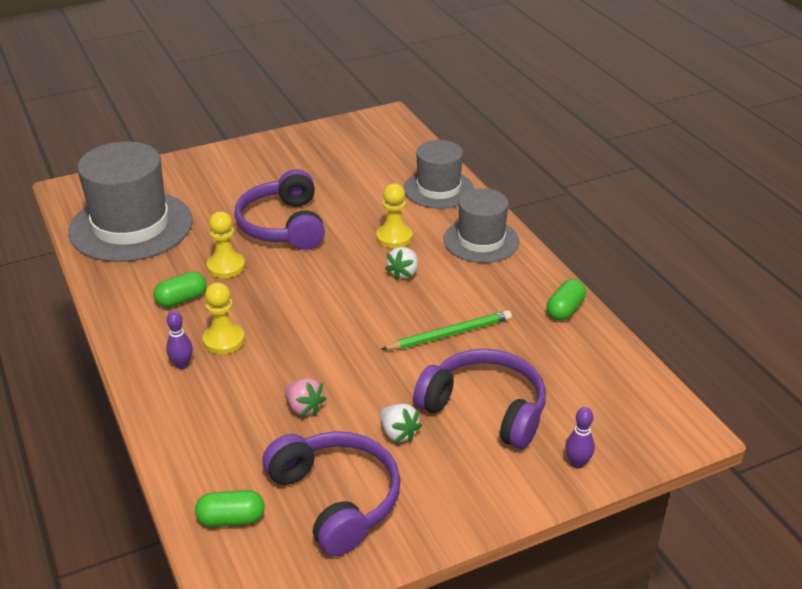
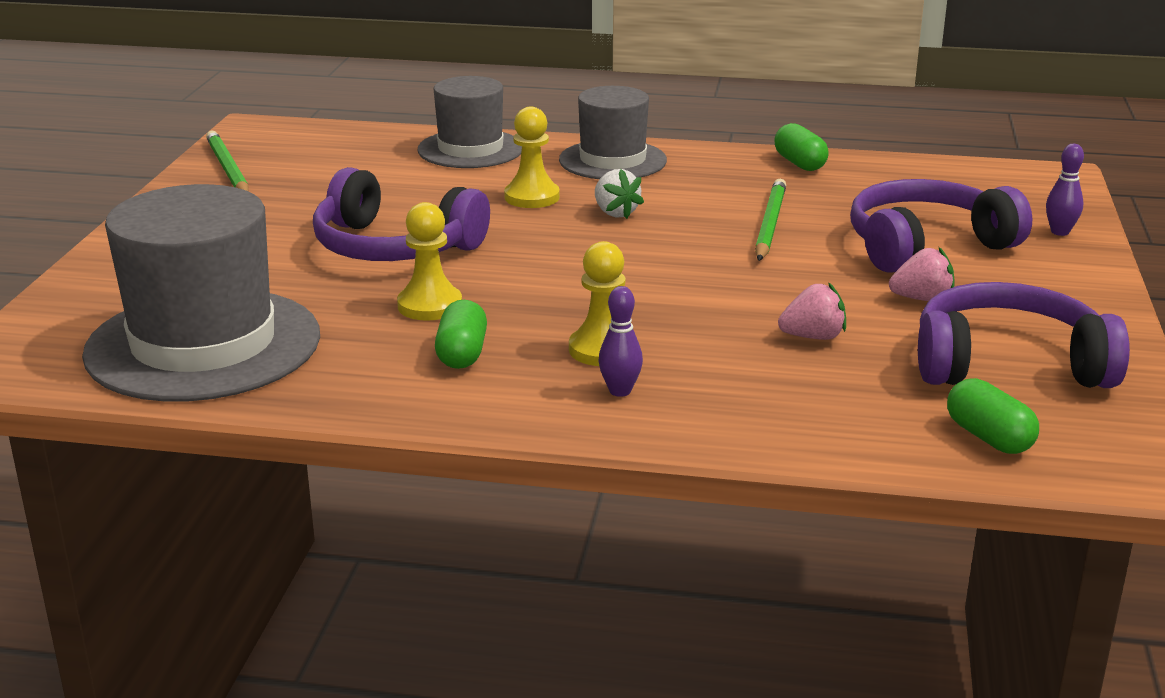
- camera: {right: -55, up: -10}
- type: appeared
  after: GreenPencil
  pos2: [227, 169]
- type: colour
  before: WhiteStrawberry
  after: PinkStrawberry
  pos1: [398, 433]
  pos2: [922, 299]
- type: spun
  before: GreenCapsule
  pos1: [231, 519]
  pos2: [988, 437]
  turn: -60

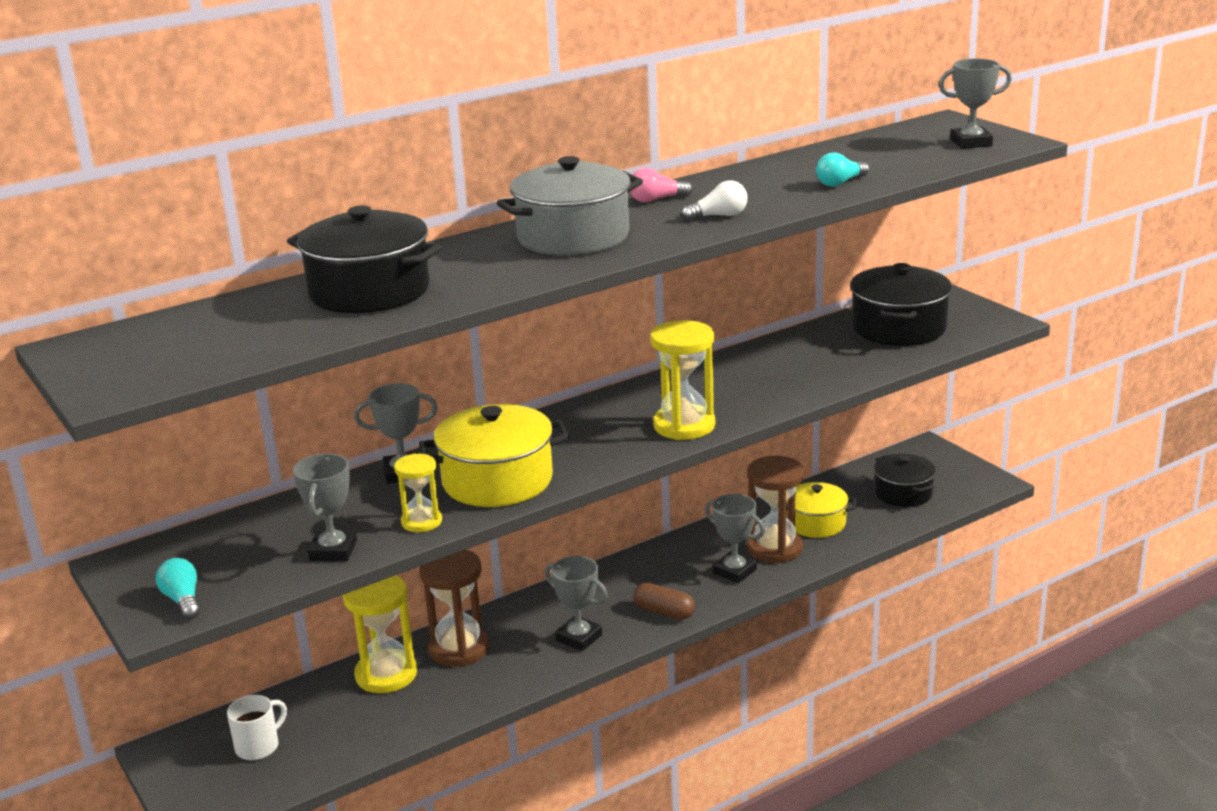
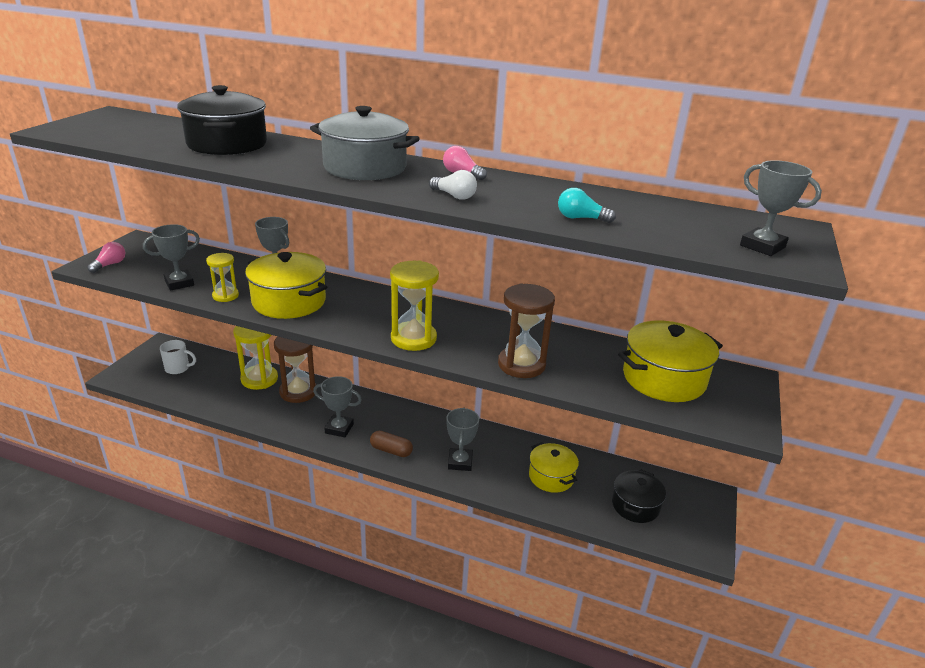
- camera: {right: 50, up: 5}
- type: colour
  before: TurquoiseLightBulb
  after: PinkLightBulb
  pos1: [183, 600]
  pos2: [110, 265]
- type: spun
  before: GreyTrophy
  pos1: [579, 638]
  pos2: [339, 428]
  turn: -75
- type: spun
  before: BrownCapsule
  pos1: [664, 612]
  pos2: [391, 450]
  turn: -60
- type: relocated
  before: BrownHourglass
  pos1: [775, 548]
  pos2: [521, 364]
- type: colour
  before: BlackPot
  after: YellowPot
  pos1: [898, 328]
  pos2: [664, 378]

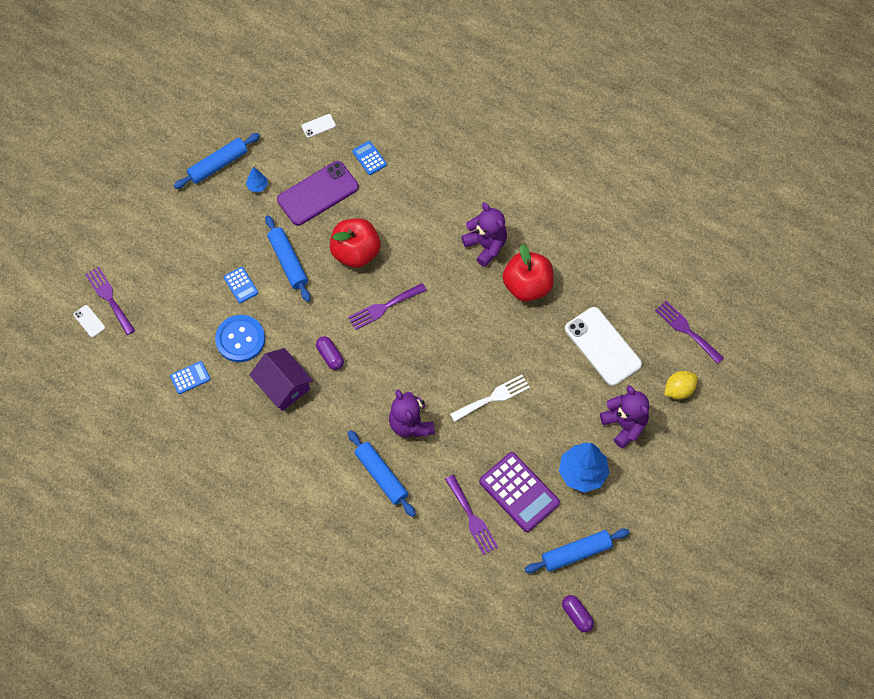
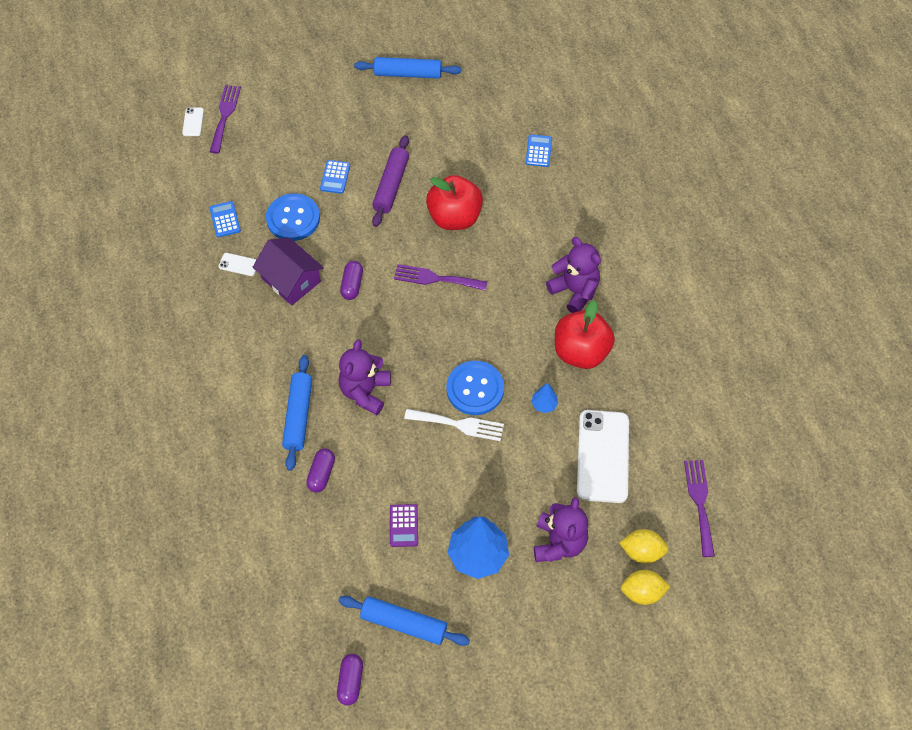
- camera: {right: 40, up: -5}
- type: spun
  before: BlueCalculator
  pos1: [190, 377]
  pos2: [225, 219]
  turn: -120
- type: relocated
  before: WhitePhone
  pos1: [318, 126]
  pos2: [238, 264]
- type: spun
  before: PurpleHouse
  pos1: [283, 385]
  pos2: [291, 280]
  turn: -45
- type: appeared
  after: PurpleCapsule
  pos2: [321, 474]
- type: colour
  before: BlueRollingPin
  after: PurpleRollingPin
  pos1: [288, 261]
  pos2: [391, 185]
- type: size
  before: PurpleCalculator
  pos1: [519, 492]
  pos2: [404, 525]
  scale: 0.5
- type: appeared
  after: BlueButton
  pos2: [475, 389]
- type: relocated
  before: BlueTree
  pos1: [257, 186]
  pos2: [544, 404]
- type: spun
  before: PurpleTeddyBear
  pos1: [486, 245]
  pos2: [574, 291]
  turn: -45
- type: appeared
  after: YellowLemon
  pos2: [642, 592]
- type: missing
  before: PurplePhone
  pos1: [318, 193]
- type: missing
  before: PurpleFork
  pos1: [472, 518]

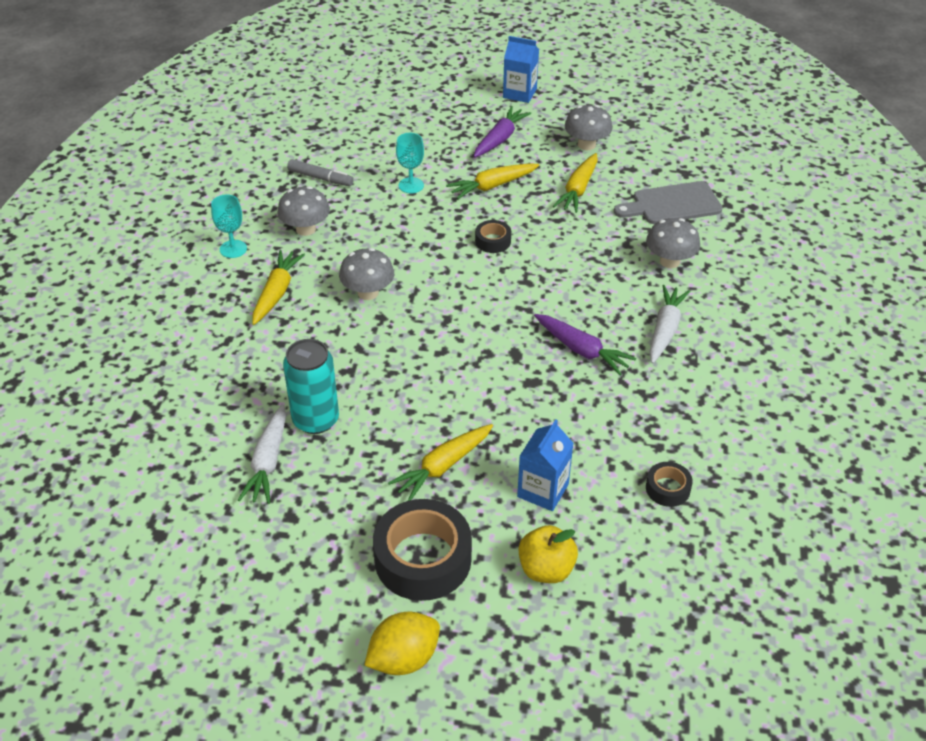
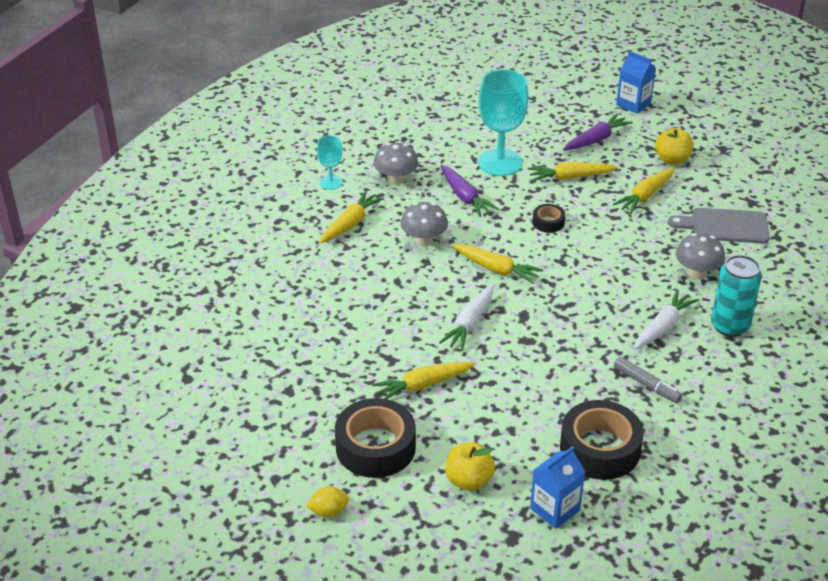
- camera: {right: 20, up: -5}
- type: size
  before: YellowLemon
  pos1: [404, 658]
  pos2: [328, 511]
  scale: 0.63
- type: relocated
  before: WhiteCarrot
  pos1: [268, 462]
  pos2: [469, 323]
- type: relocated
  before: PurpleCarrot
  pos1: [582, 350]
  pos2: [465, 197]
- type: appeared
  after: YellowCarrot
  pos2: [496, 269]
- type: size
  before: TurquoiseGoblet
  pos1: [411, 185]
  pos2: [500, 162]
  scale: 1.96
- type: relocated
  before: BlueCarton
  pos1: [543, 490]
  pos2: [555, 509]
- type: size
  before: BlackTape
  pos1: [667, 489]
  pos2: [600, 449]
  scale: 2.07
- type: relocated
  before: GreyMarker
  pos1: [320, 178]
  pos2: [646, 384]
- type: exchanged
  before: GreyMushroom
  after: YellowApple
  pos1: [586, 145]
  pos2: [672, 160]
- type: relocated
  before: TurquoiseCan
  pos1: [315, 420]
  pos2: [729, 326]

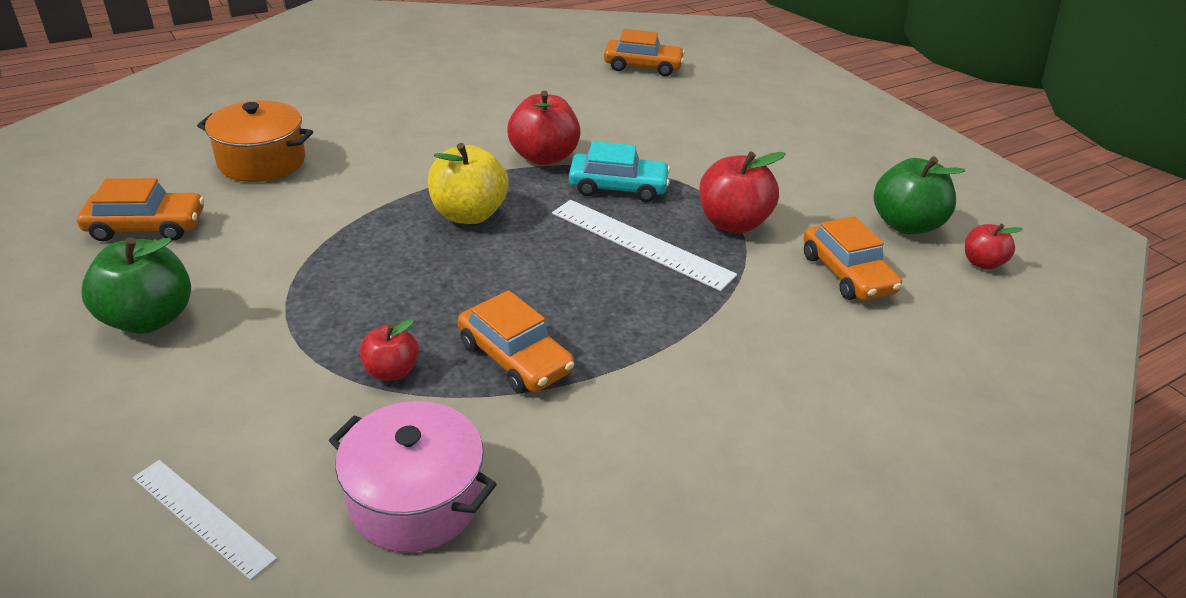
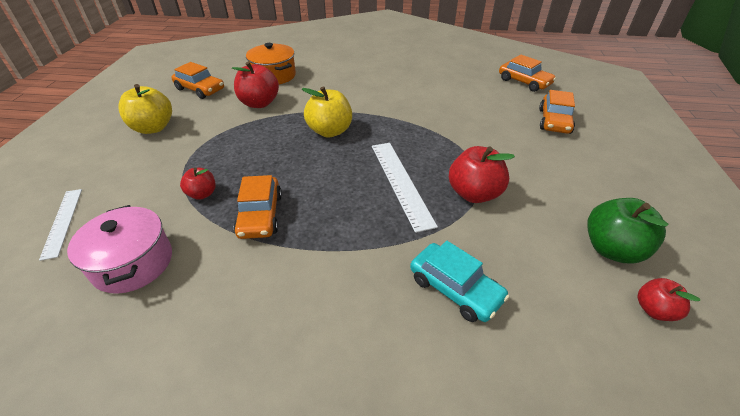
- camera: {right: 40, up: 5}
- type: colour
  before: GreenApple
  after: YellowApple
  pos1: [149, 318]
  pos2: [153, 128]
- type: relocated
  before: RedApple
  pos1: [543, 157]
  pos2: [259, 103]
- type: relocated
  before: TurquoiseCar
  pos1: [618, 187]
  pos2: [455, 288]
- type: relocated
  before: OrangeCar
  pos1: [847, 273]
  pos2: [554, 121]

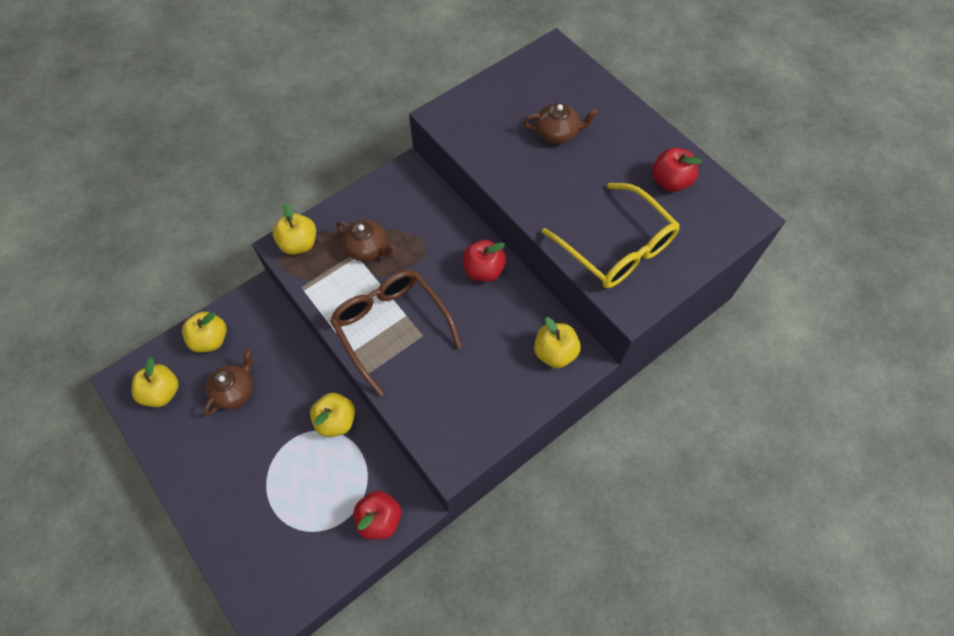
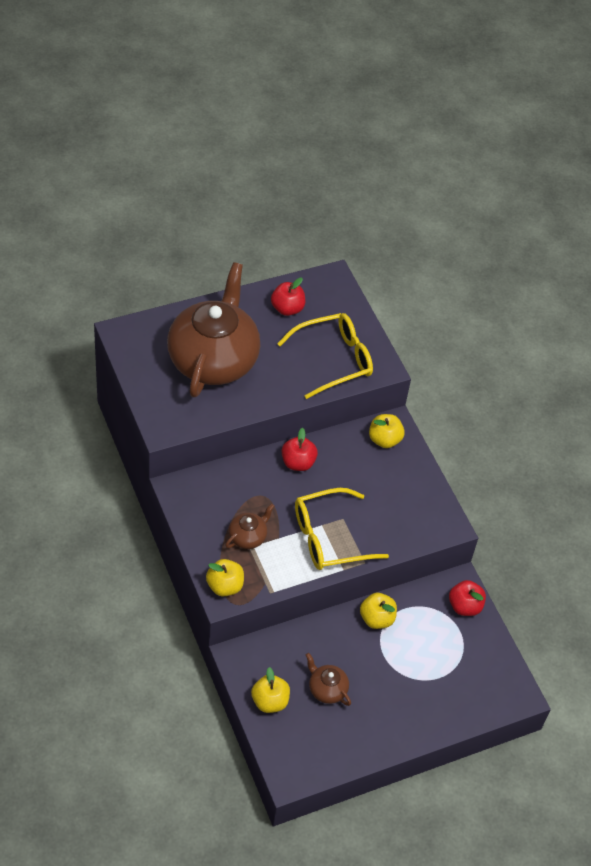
- camera: {right: -80, up: -10}
- type: size
  before: BrownTeapot
  pos1: [557, 133]
  pos2: [213, 360]
  scale: 2.47
- type: colour
  before: BrownGlasses
  after: YellowGlasses
  pos1: [391, 327]
  pos2: [329, 537]
- type: missing
  before: YellowApple
  pos1: [162, 392]

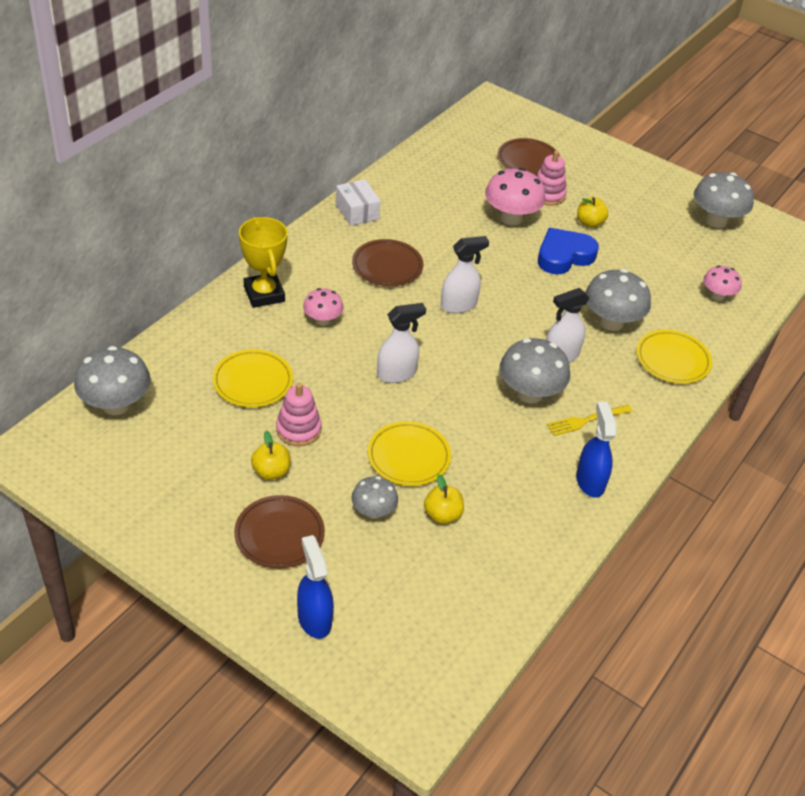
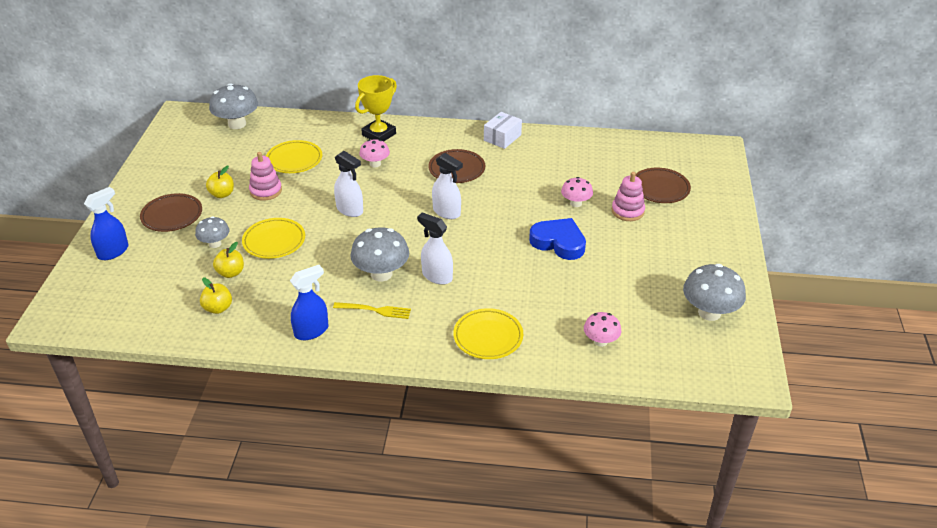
- camera: {right: 65, up: -5}
- type: relocated
  before: YellowApple
  pos1: [589, 223]
  pos2: [218, 308]
- type: spun
  before: YellowFork
  pos1: [586, 420]
  pos2: [375, 310]
  turn: 150
- type: size
  before: PinkMushroom
  pos1: [511, 218]
  pos2: [576, 203]
  scale: 0.6
- type: missing
  before: GreyMushroom
  pos1: [611, 322]

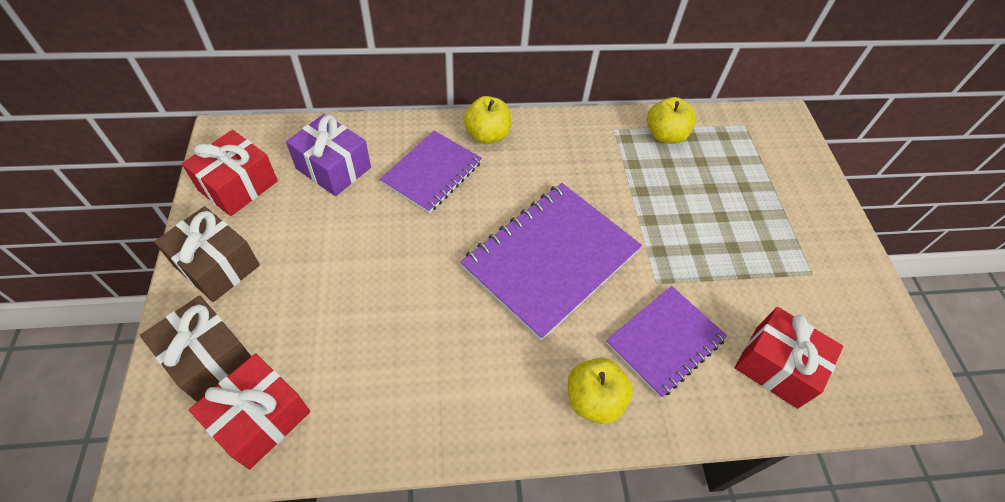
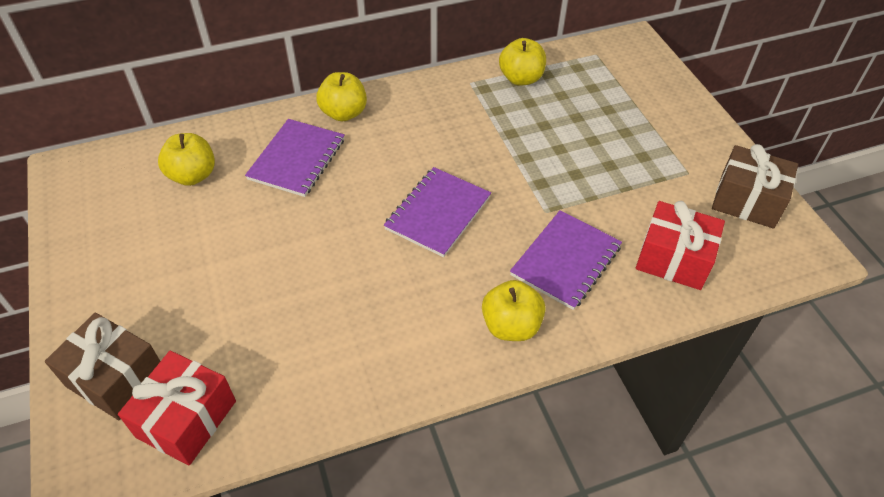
- camera: {right: -10, up: -5}
- type: exchanged
  before: PurpleGift
  after: YellowApple
  pos1: [333, 168]
  pos2: [193, 175]
- type: size
  before: PurpleNotebook
  pos1: [551, 259]
  pos2: [438, 213]
  scale: 0.62
- type: relocated
  before: BrownGift
  pos1: [217, 265]
  pos2: [747, 201]
- type: missing
  before: RedGift
  pos1: [238, 186]

